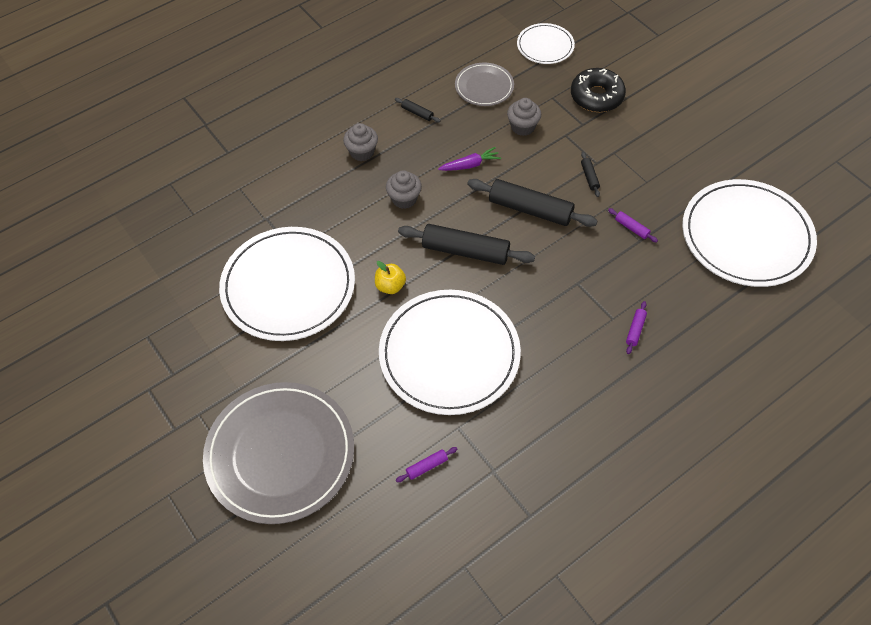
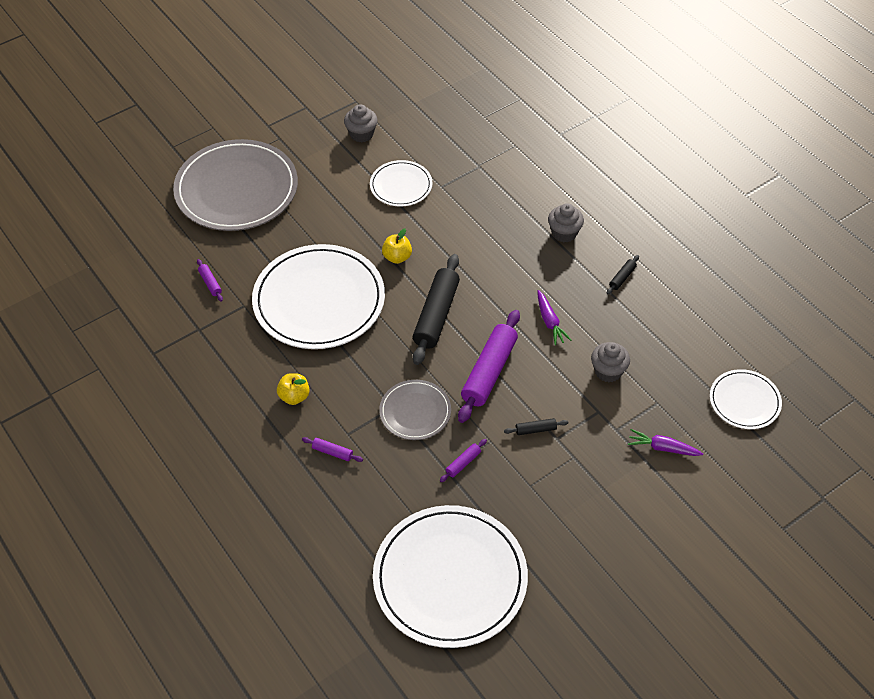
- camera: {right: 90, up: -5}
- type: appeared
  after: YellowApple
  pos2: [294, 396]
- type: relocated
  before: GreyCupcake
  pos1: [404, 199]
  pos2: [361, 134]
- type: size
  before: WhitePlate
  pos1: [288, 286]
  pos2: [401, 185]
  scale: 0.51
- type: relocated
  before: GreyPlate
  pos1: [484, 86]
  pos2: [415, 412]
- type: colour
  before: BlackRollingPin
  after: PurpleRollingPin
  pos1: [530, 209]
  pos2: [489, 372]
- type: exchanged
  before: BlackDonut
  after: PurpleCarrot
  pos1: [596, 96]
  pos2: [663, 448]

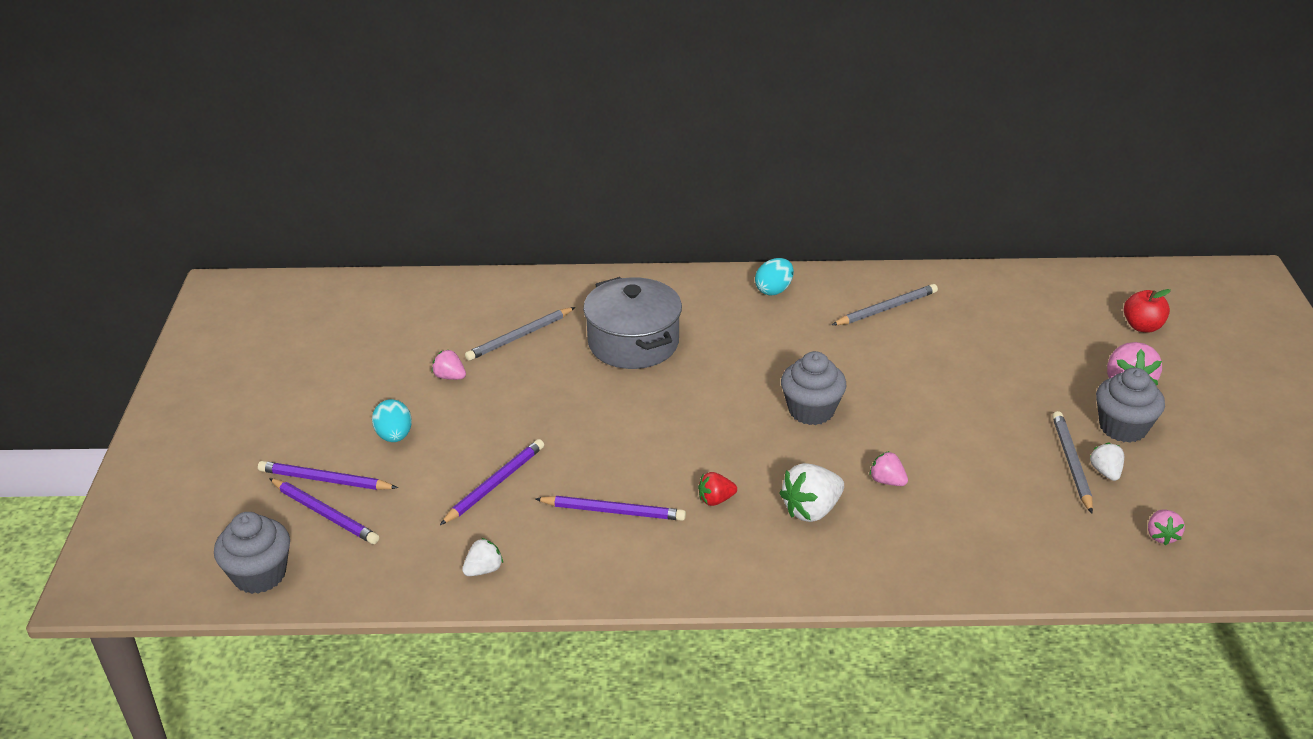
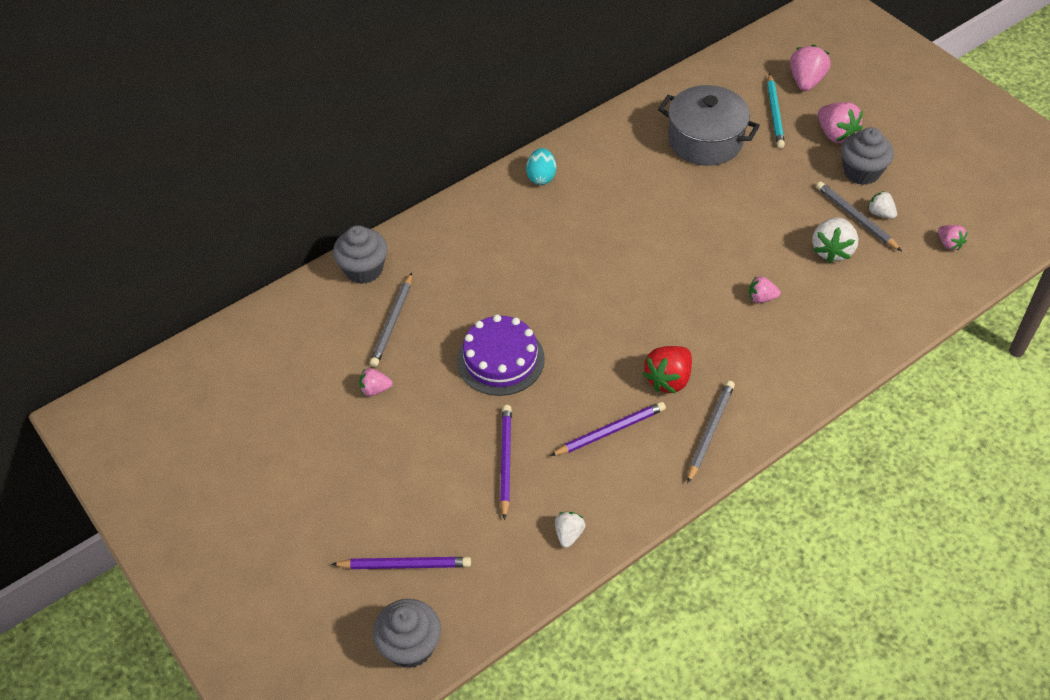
- camera: {right: -35, up: 15}
- type: relocated
  before: GreyCupcake
  pos1: [811, 410]
  pos2: [364, 269]
- type: appeared
  after: PurpleCake
  pos2: [500, 359]
- type: size
  before: RedStrawberry
  pos1: [715, 500]
  pos2: [668, 379]
  scale: 1.71
- type: relocated
  before: GreyPot
  pos1: [633, 343]
  pos2: [705, 140]
- type: relocated
  before: GreyPencil
  pos1: [886, 309]
  pos2: [710, 431]
- type: appeared
  after: TurquoisePencil
  pos2: [774, 113]
- type: exchanged
  before: RedApple
  after: PinkStrawberry
  pos1: [1142, 326]
  pos2: [806, 81]
- type: relocated
  before: WhiteStrawberry
  pos1: [811, 510]
  pos2: [832, 250]
- type: missing
  before: PurplePencil
  pos1: [325, 480]
- type: missing
  before: TurquoiseEgg
  pos1: [394, 436]

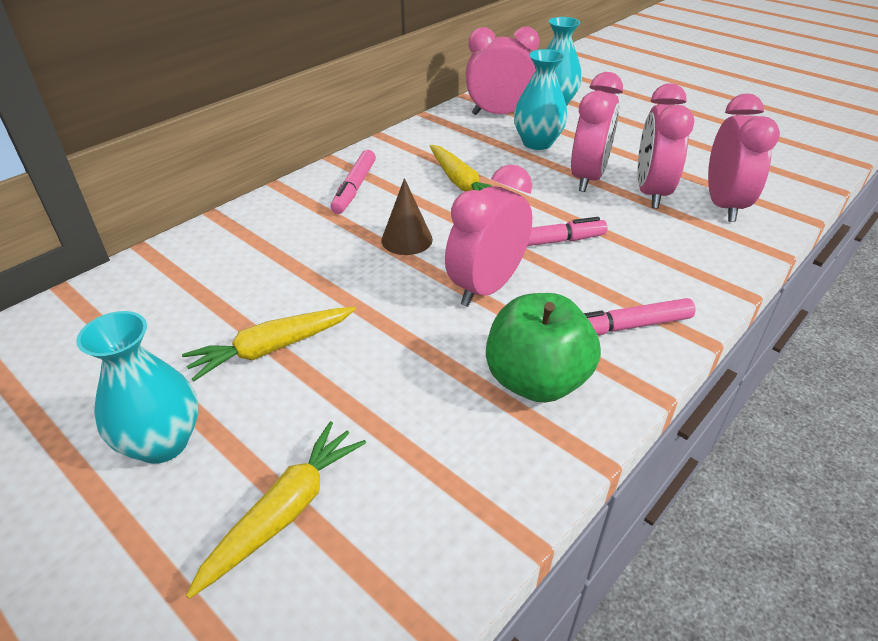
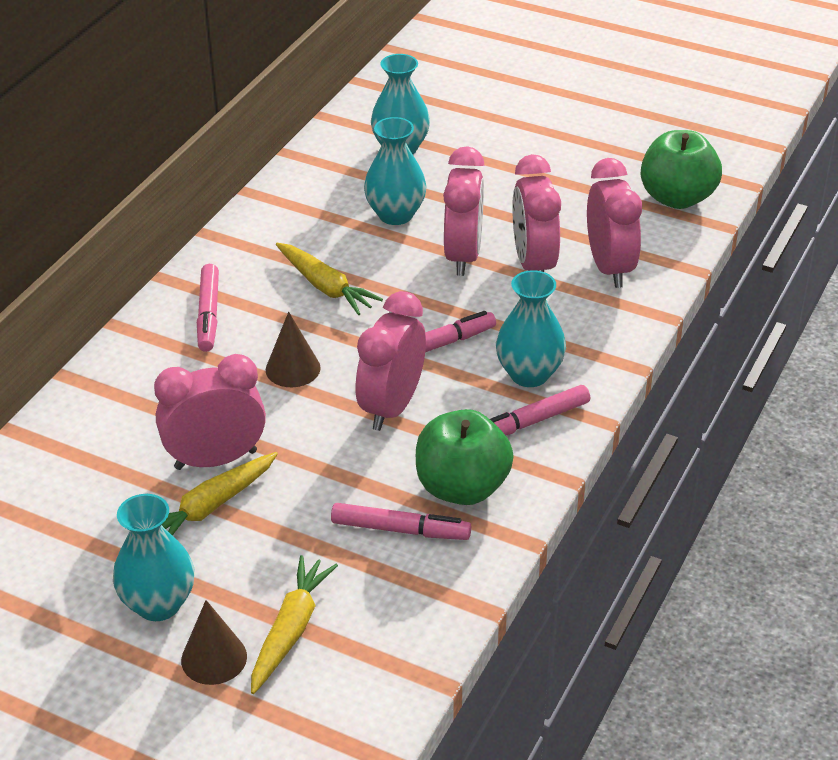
- camera: {right: -15, up: 0}
- type: relocated
  before: PinkClock
  pos1: [499, 114]
  pos2: [216, 460]
- type: appeared
  after: BrownCone
  pos2: [214, 658]
- type: appeared
  after: PinkMarker
  pos2: [400, 530]
- type: appeared
  after: TurquoiseVase
  pos2: [529, 374]
- type: appeared
  after: GreenApple
  pos2: [677, 198]

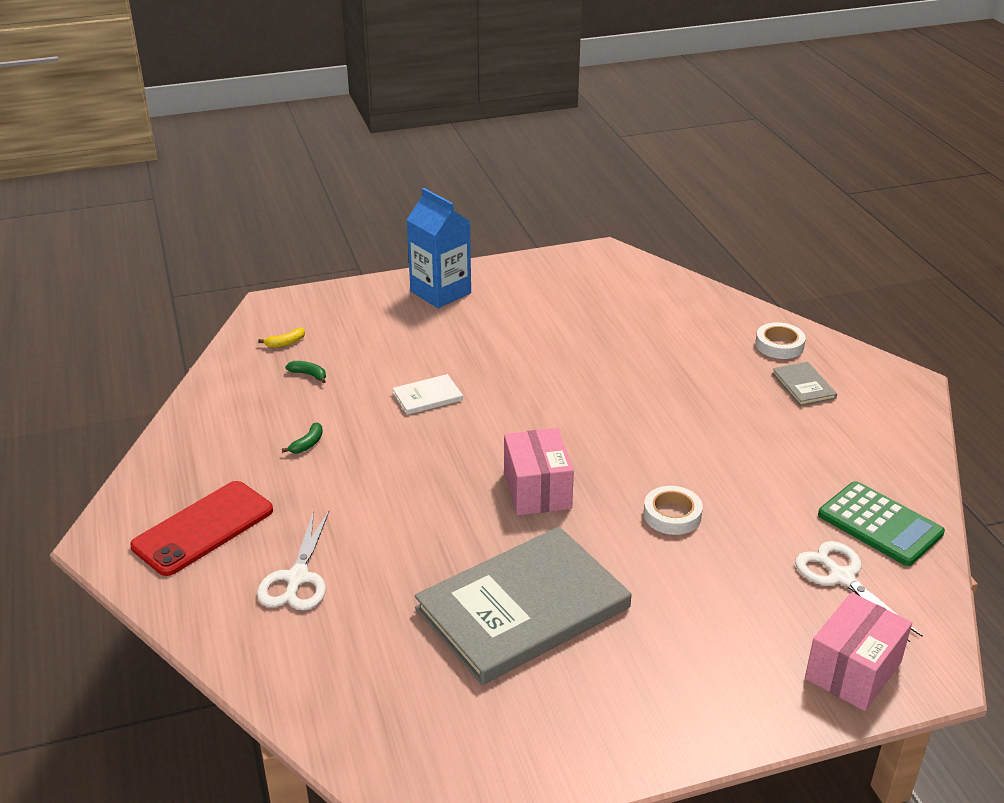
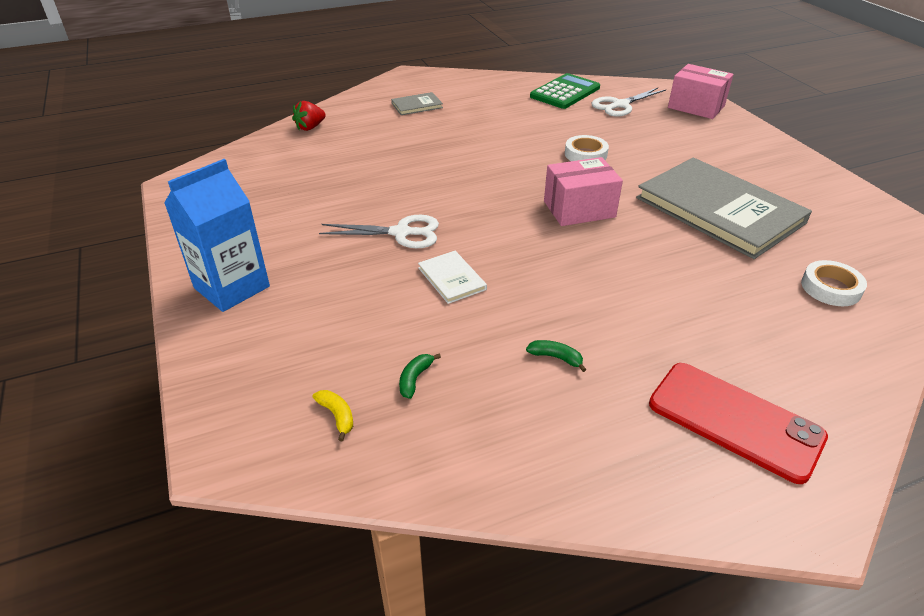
- camera: {right: -95, up: 5}
- type: appeared
  after: RedStrawberry
  pos2: [310, 127]
- type: relocated
  before: WhiteScissors
  pos1: [297, 578]
  pos2: [401, 233]
- type: relocated
  before: WhiteTape
  pos1: [779, 345]
  pos2: [830, 288]

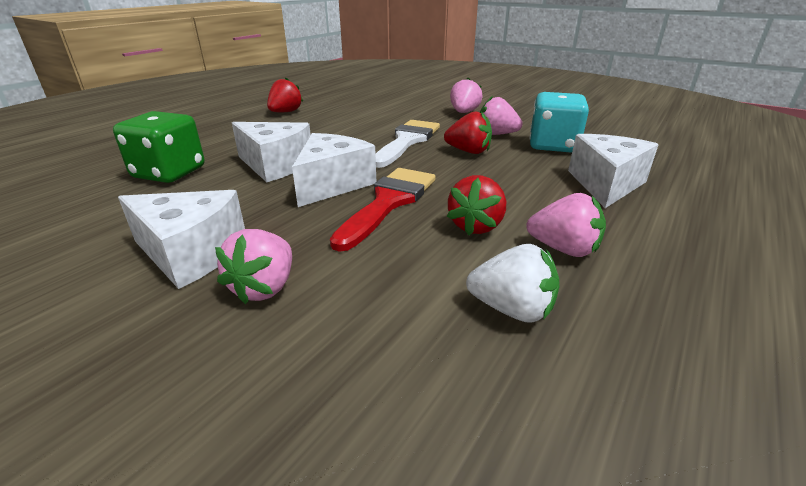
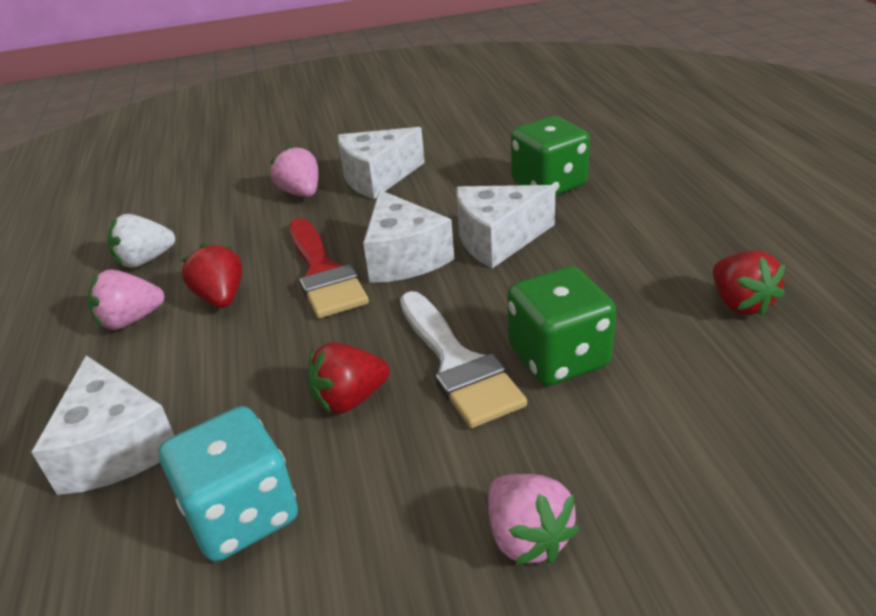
- camera: {right: 135, up: 5}
- type: appeared
  after: GreenDice
  pos2: [558, 357]
- type: missing
  before: PinkStrawberry
  pos1: [496, 134]

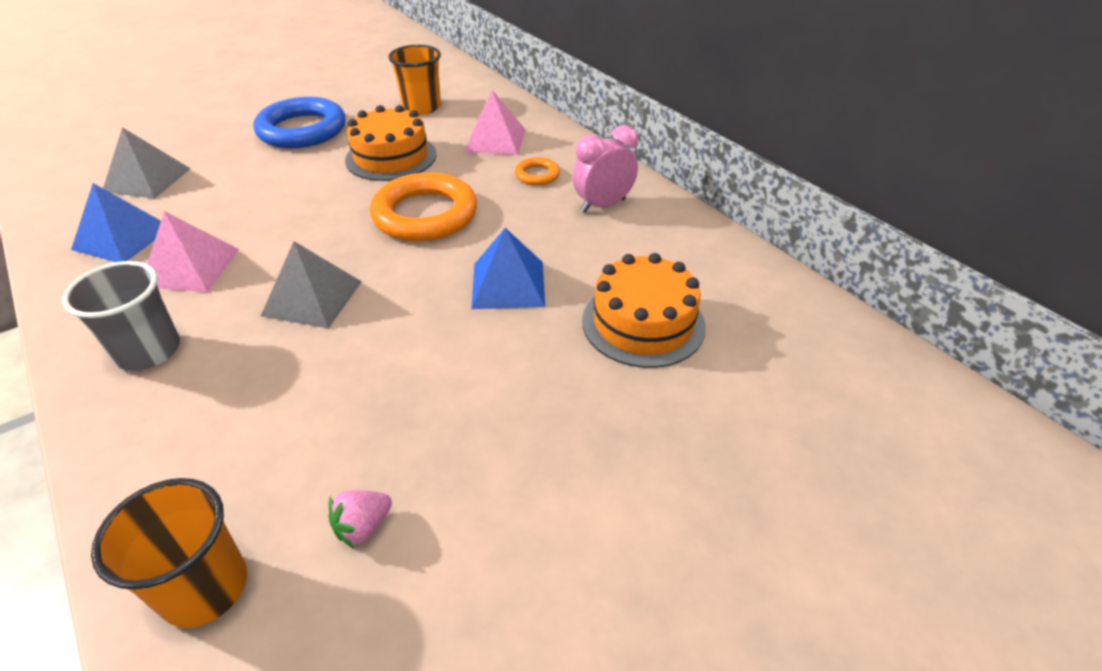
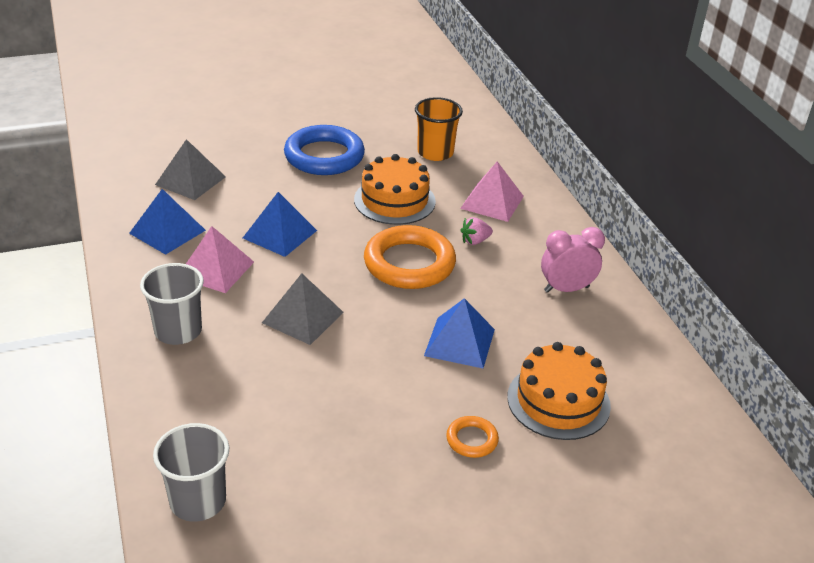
- camera: {right: 15, up: -5}
- type: colour
  before: OrangeCup
  after: GreyCup
  pos1: [205, 588]
  pos2: [198, 501]
- type: appeared
  after: BluePyramid
  pos2: [279, 234]
- type: relocated
  before: OrangeRing
  pos1: [537, 175]
  pos2: [472, 440]
- type: relocated
  before: PinkStrawberry
  pos1: [363, 526]
  pos2: [475, 241]

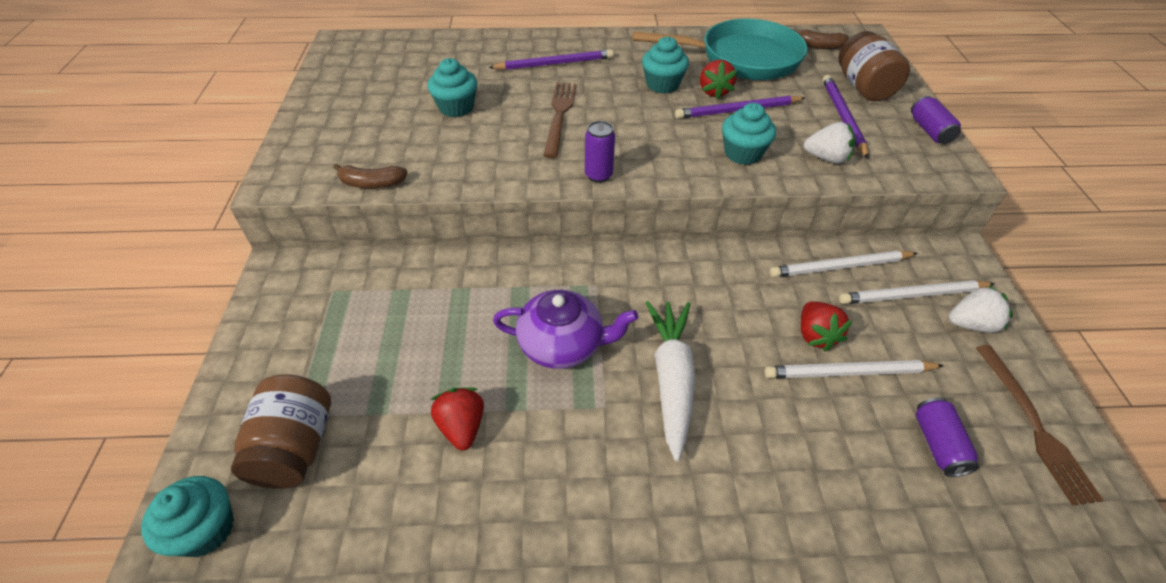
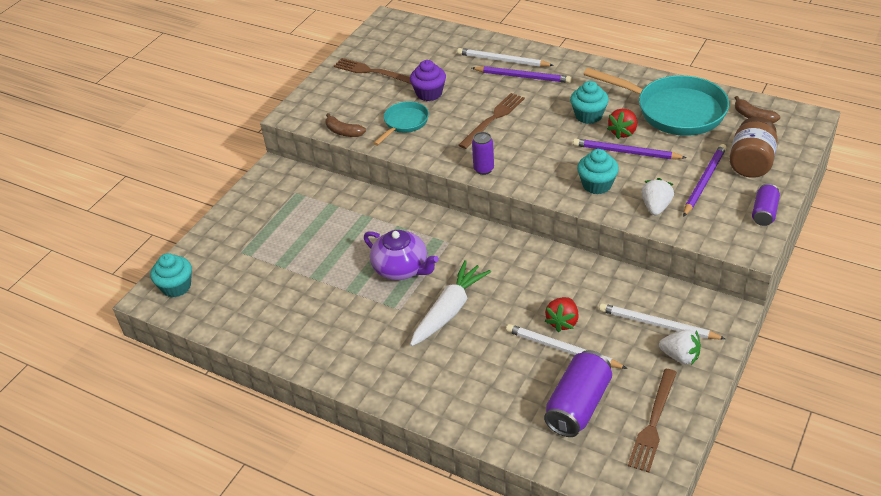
- camera: {right: 35, up: -5}
- type: appeared
  after: BrownFork
  pos2: [372, 72]
- type: appeared
  after: TurquoisePan
  pos2: [404, 123]
- type: colour
  before: TurquoiseCupcake
  after: PurpleCupcake
  pos1: [456, 107]
  pos2: [429, 93]
- type: relocated
  before: WhitePencil
  pos1: [840, 267]
  pos2: [502, 60]
- type: size
  before: PurpleCan
  pos1: [937, 444]
  pos2: [578, 405]
  scale: 1.74
- type: spun
  before: WhiteStrawberry
  pos1: [826, 158]
  pos2: [656, 207]
  turn: -120
- type: missing
  before: BrownJar
  pos1: [295, 447]
- type: missing
  before: RedStrawberry
  pos1: [462, 427]

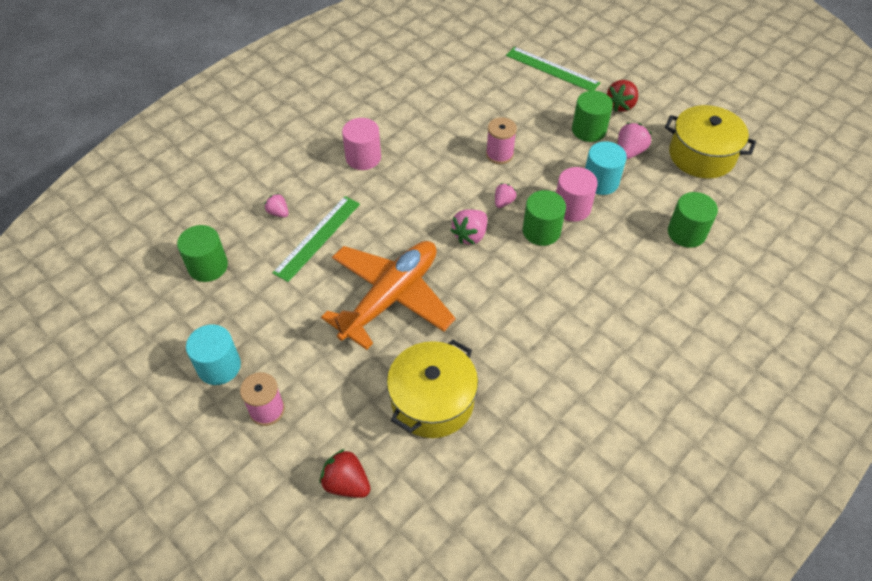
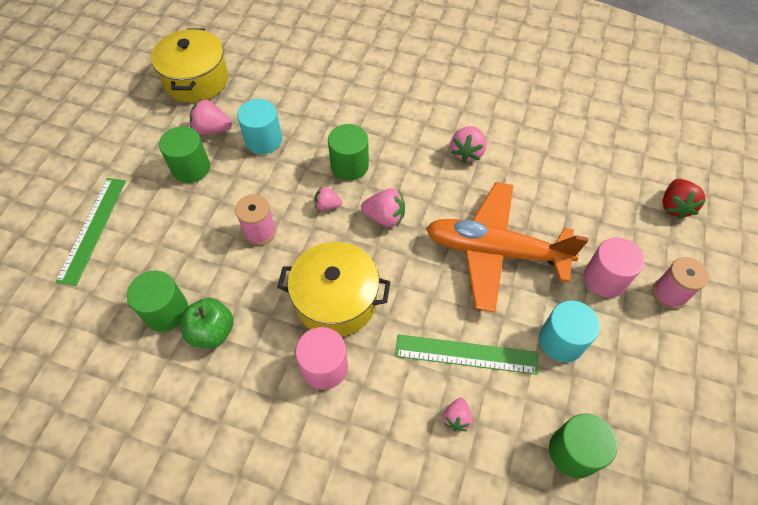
- camera: {right: -115, up: 5}
- type: relocated
  before: GreenCylinder
  pos1: [686, 233]
  pos2: [166, 311]
- type: appeared
  after: GreenApple
  pos2: [212, 332]
- type: relocated
  before: YellowPot
  pos1: [432, 401]
  pos2: [336, 300]
- type: appeared
  after: PinkStrawberry
  pos2: [467, 152]
- type: relocated
  before: TurquoiseCylinder
  pos1: [219, 366]
  pos2: [561, 341]
- type: relocated
  before: PinkCylinder
  pos1: [572, 207]
  pos2: [605, 278]
- type: missing
  before: RedStrawberry
  pos1: [621, 105]

